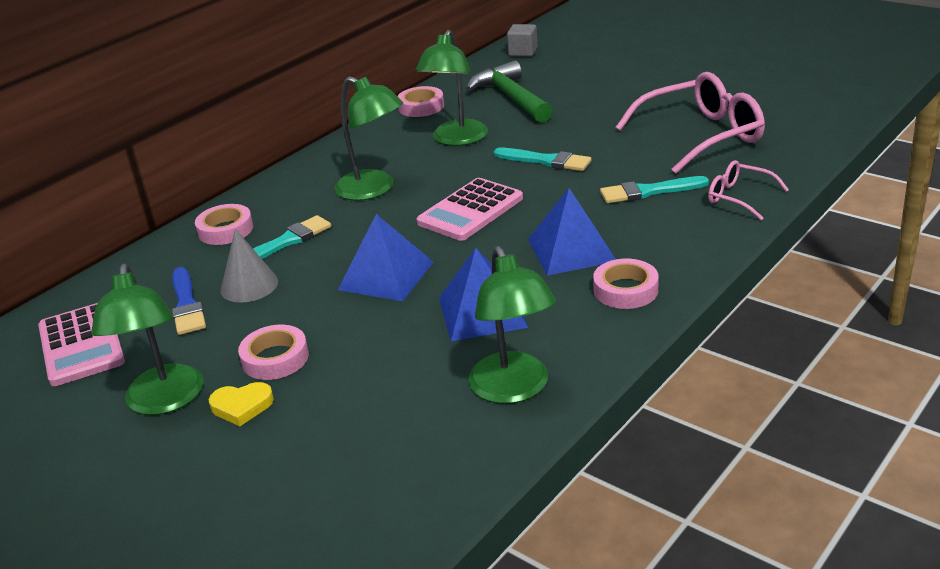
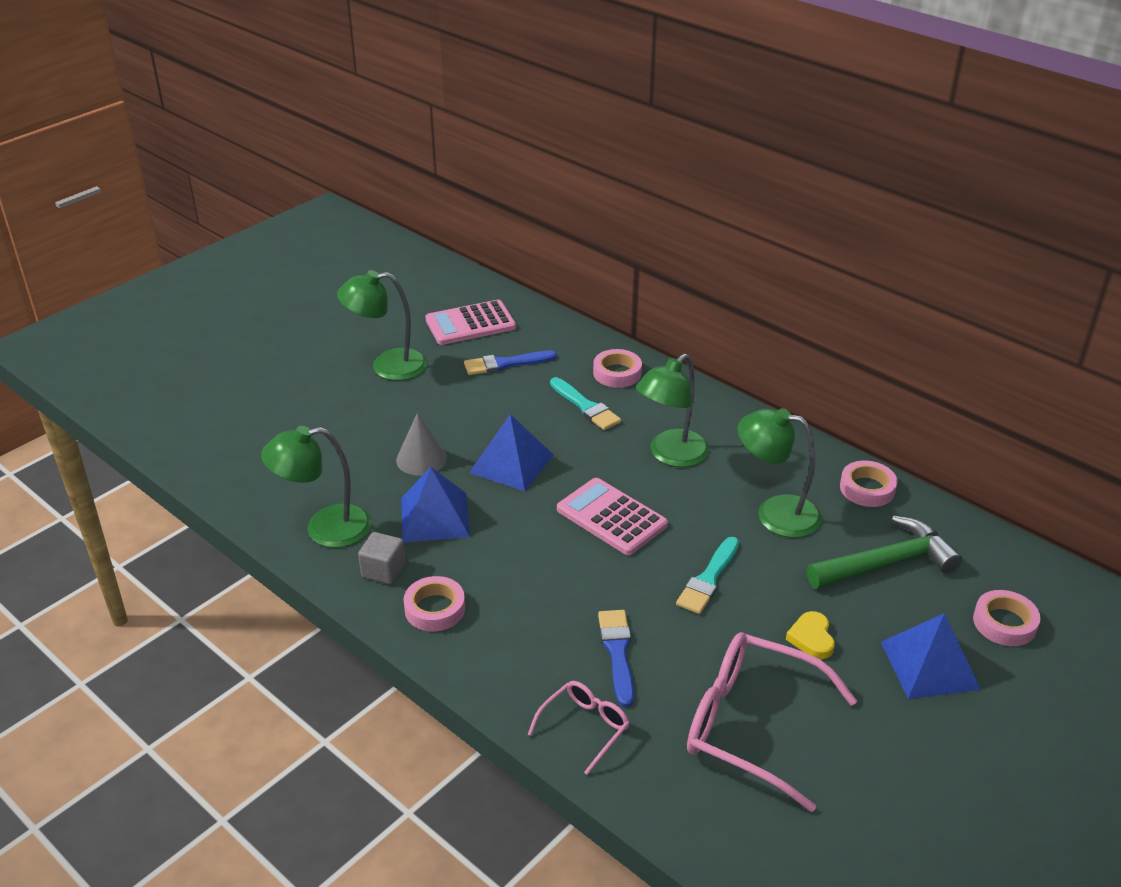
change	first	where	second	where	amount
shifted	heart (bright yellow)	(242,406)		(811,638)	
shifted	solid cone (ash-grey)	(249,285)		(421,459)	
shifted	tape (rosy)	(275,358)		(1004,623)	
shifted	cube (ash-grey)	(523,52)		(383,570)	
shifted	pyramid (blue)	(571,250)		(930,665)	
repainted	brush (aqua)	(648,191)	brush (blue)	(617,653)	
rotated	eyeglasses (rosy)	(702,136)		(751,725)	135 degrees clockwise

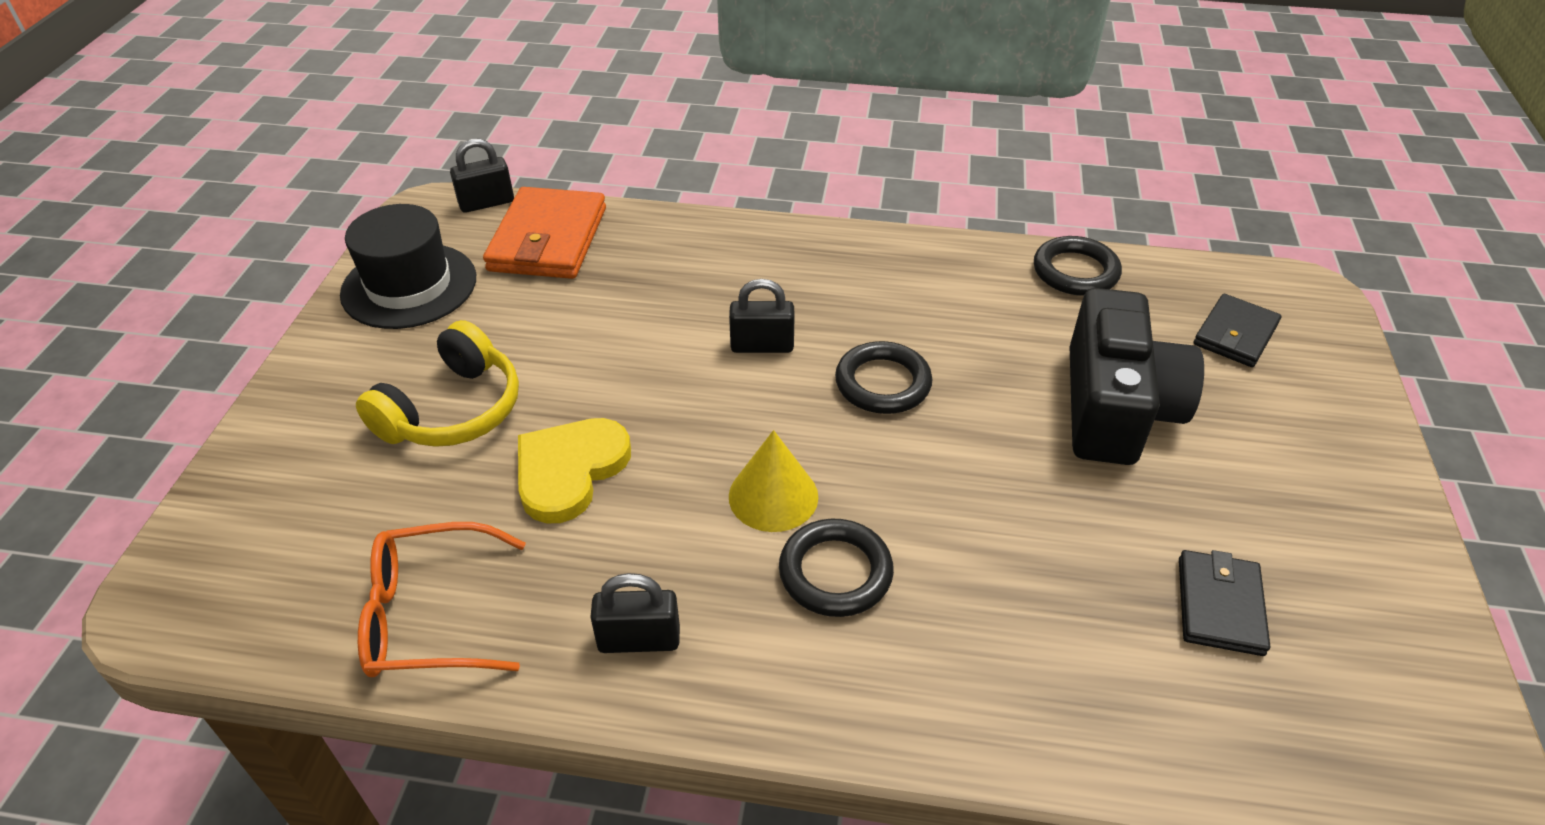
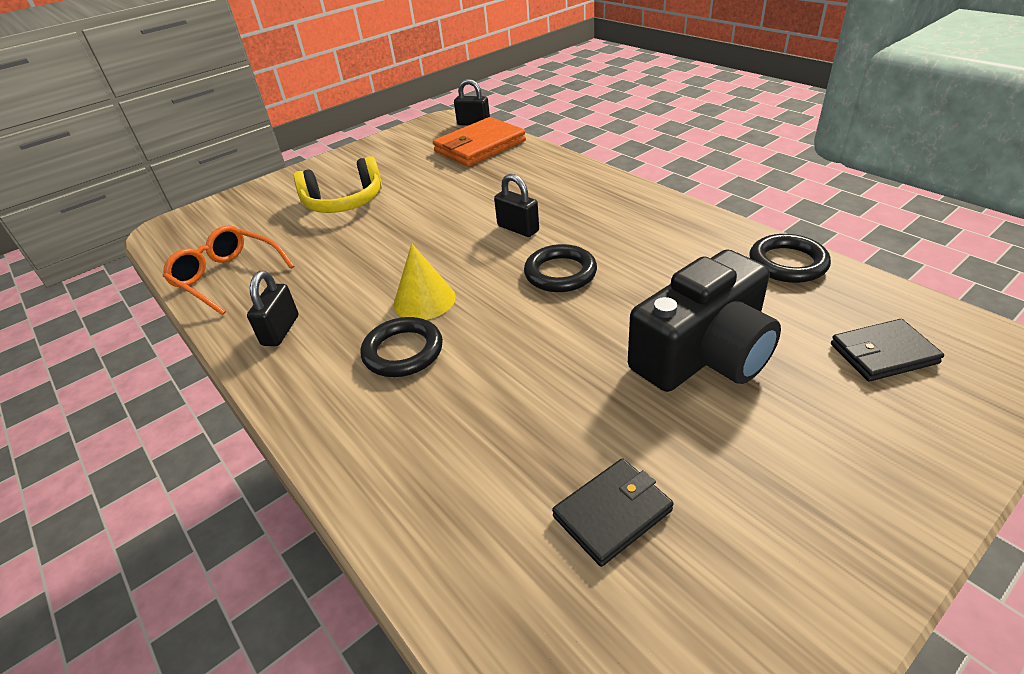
change	first	where	second	where	amount
gone	tall hat (ebony)	(409,286)			
gone	heart (bright yellow)	(569,470)			
rotated	padlock (ebony)	(639,639)		(280,330)	60 degrees clockwise

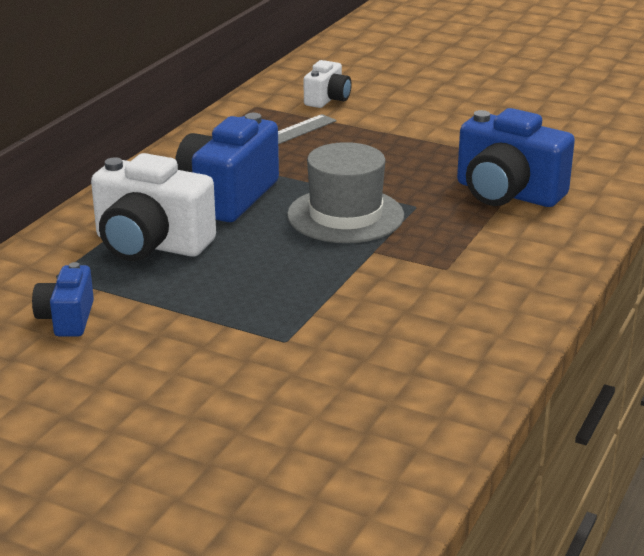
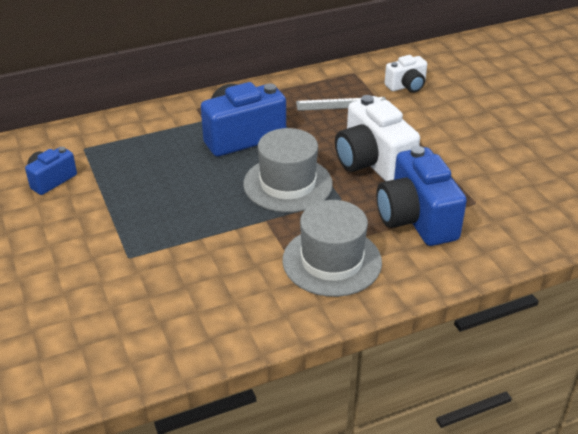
change	first	where	second	where	amount
shifted	camera (white)	(150,245)		(372,162)	
new			tall hat (ash-grey)	(332,261)	

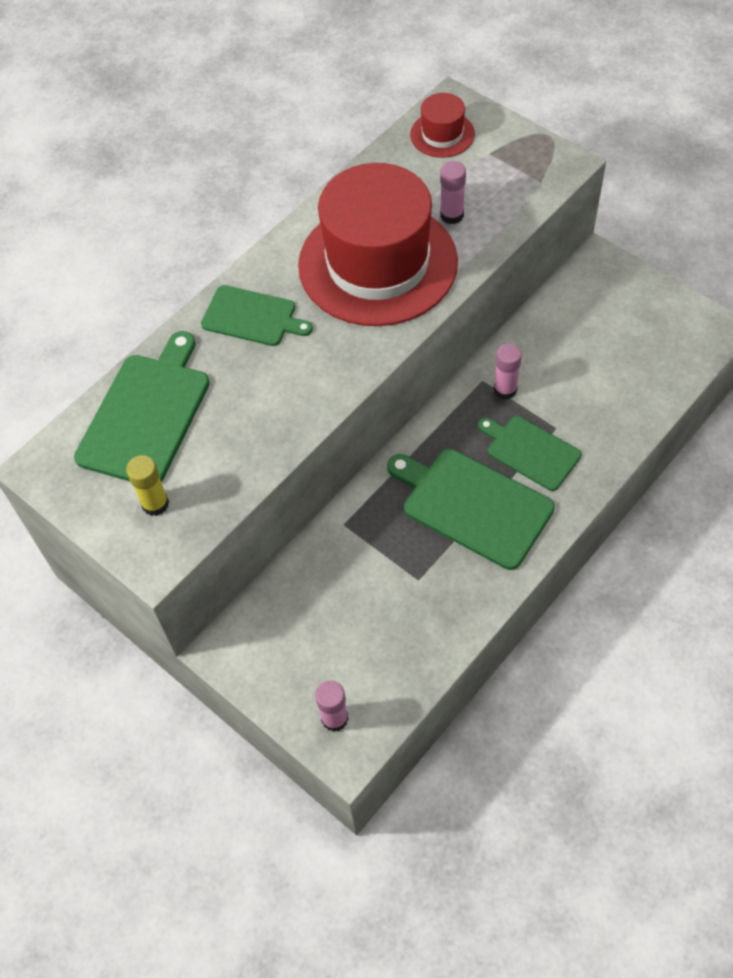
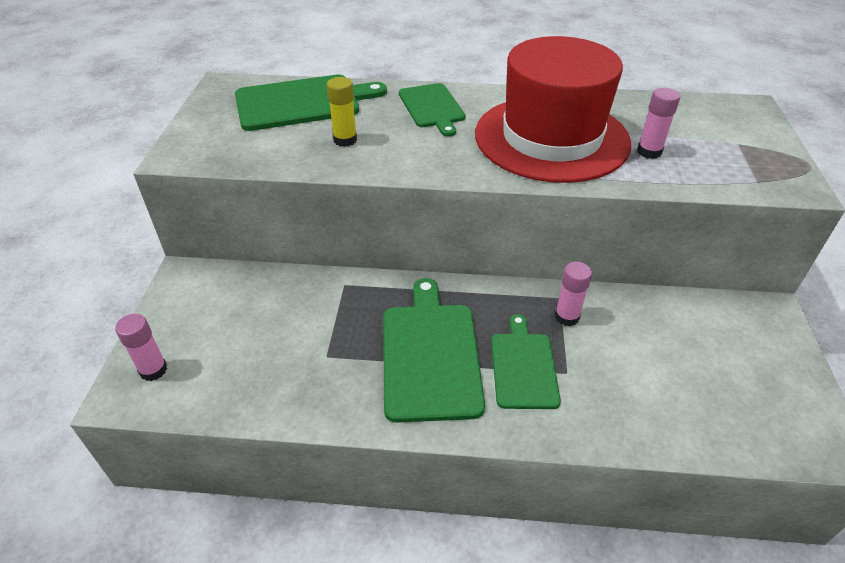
change	first	where	second	where	amount
shifted	glue stick (bright yellow)	(155,504)		(345,140)	
gone	tall hat (red)	(442,134)			

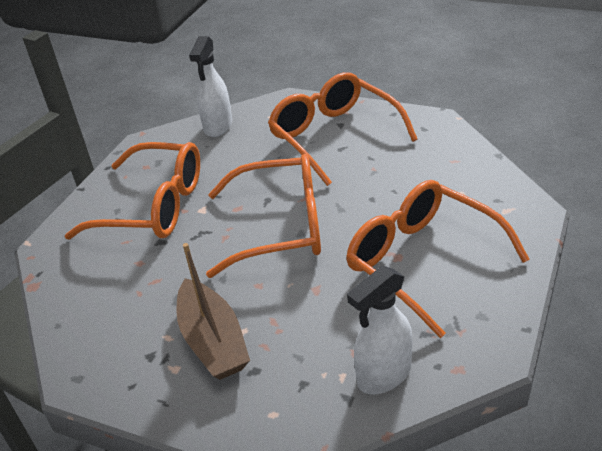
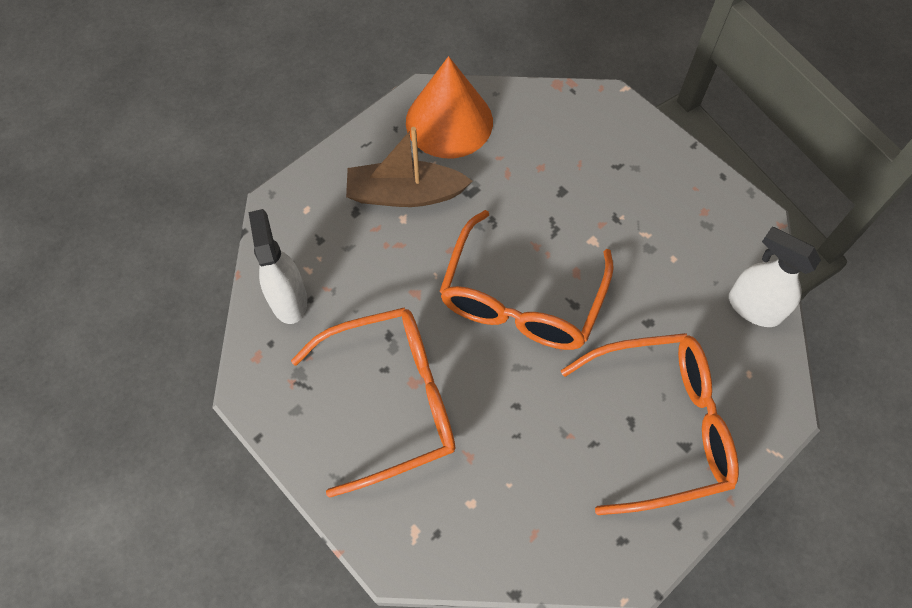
change	first	where	second	where	amount
gone	eyeglasses (orange)	(154,206)			
new			solid cone (orange)	(449,121)	

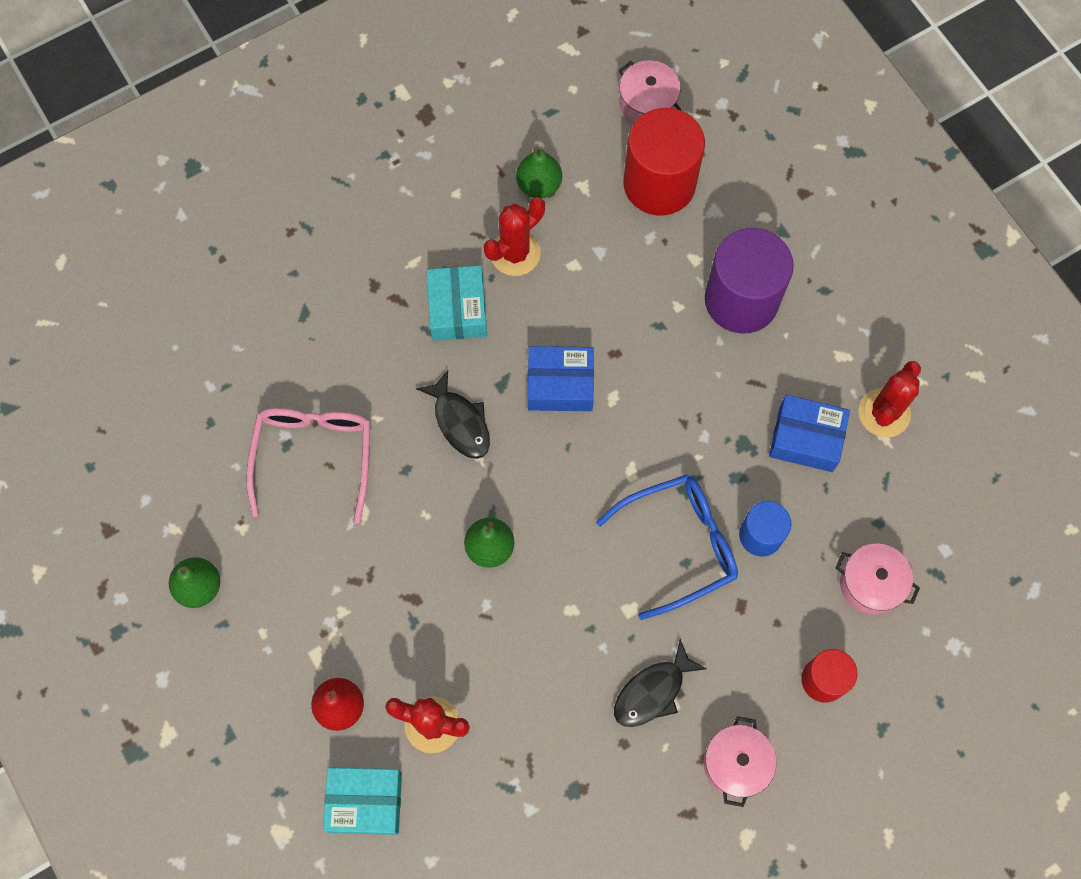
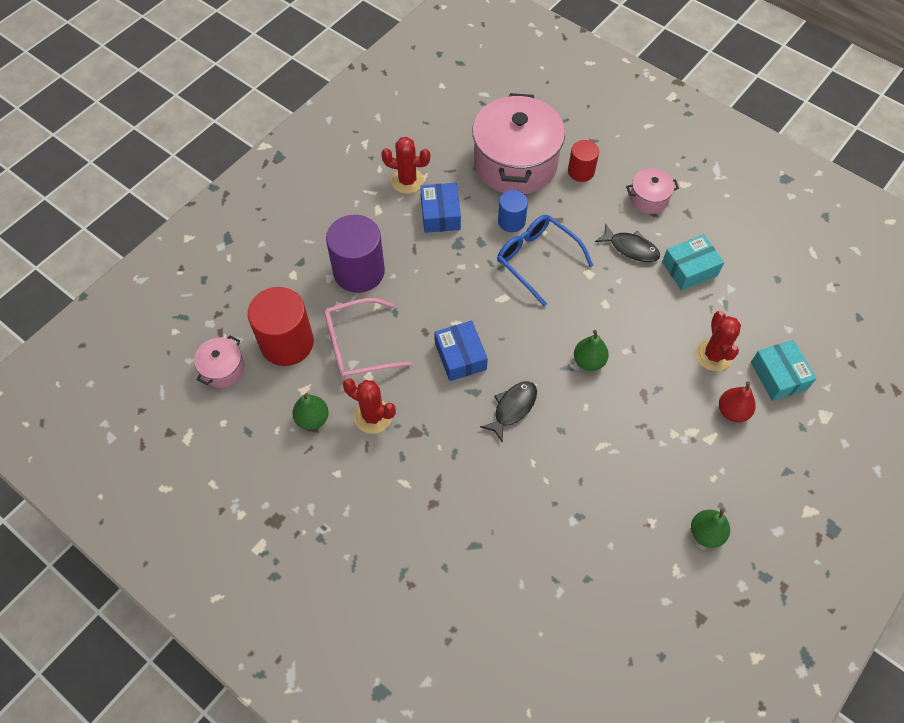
change	first	where	second	where	amount
shifted	eyeglasses (rosy)	(314,455)		(357,346)	
shifted	parcel (aqua)	(458,310)		(689,268)	
scaled	cooking pot (rosy)	(870,584)		(515,163)	x2.20

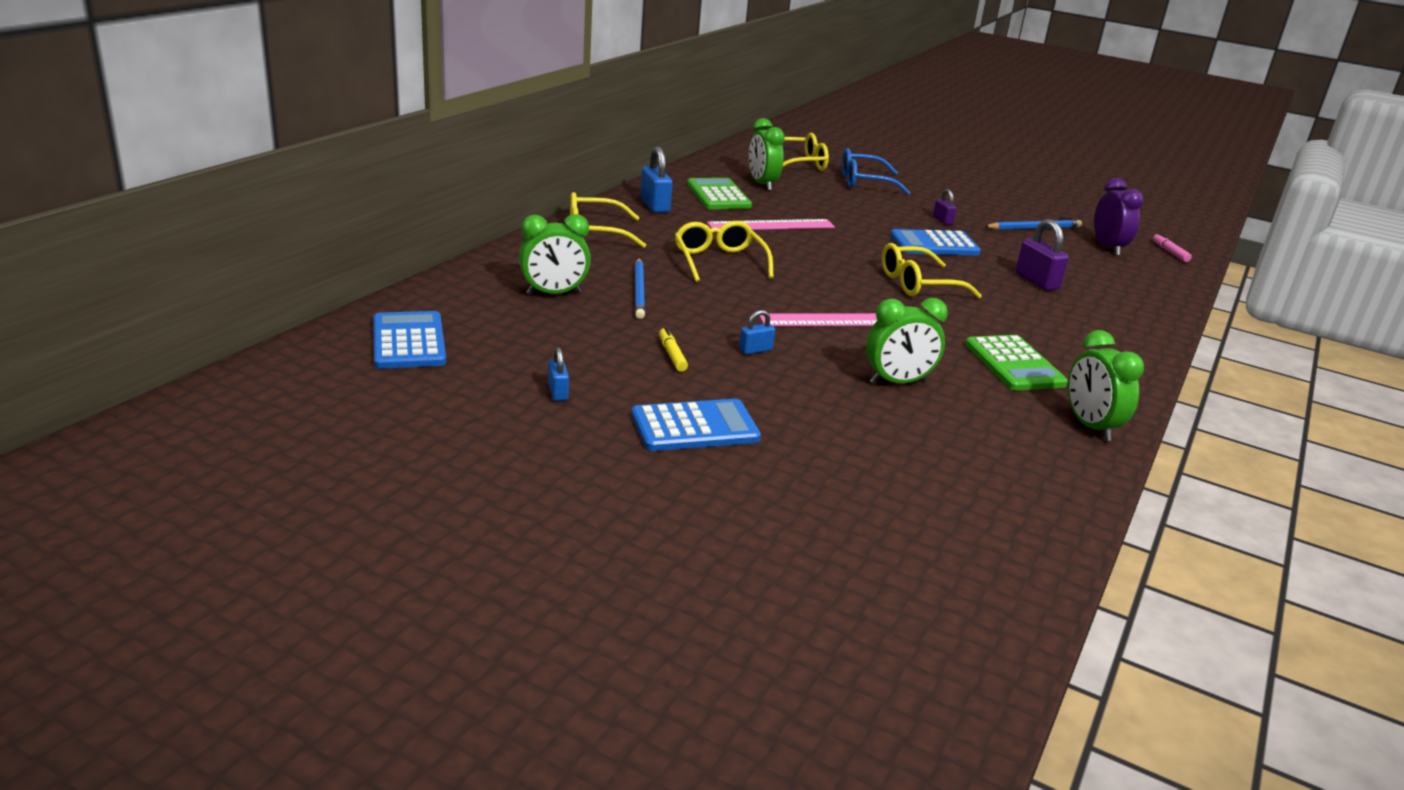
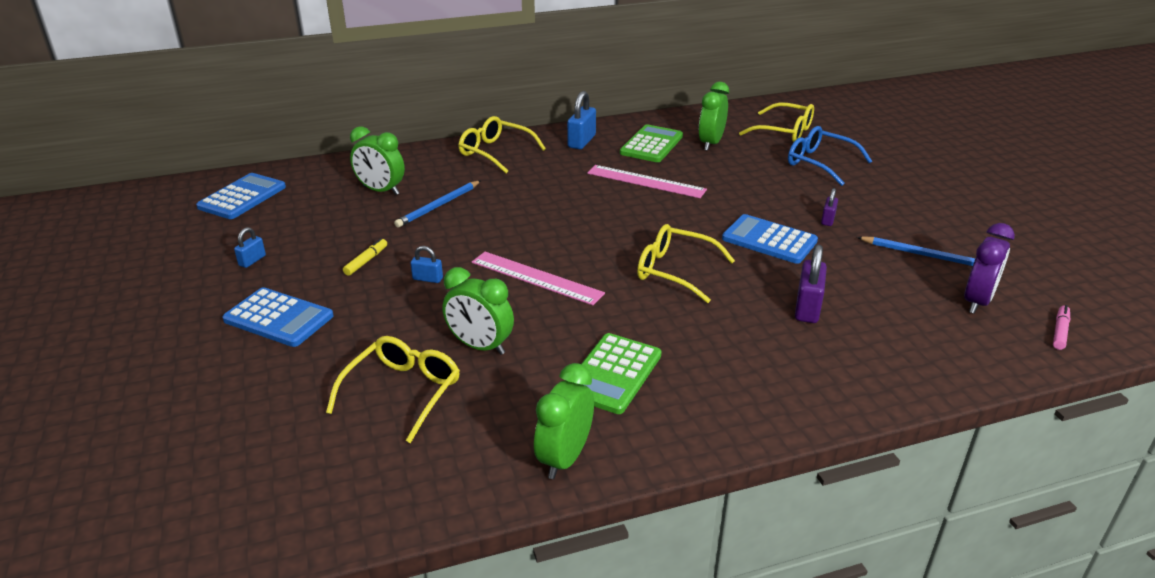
change	first	where	second	where	amount
shifted	eyeglasses (bright yellow)	(719,261)		(402,392)	

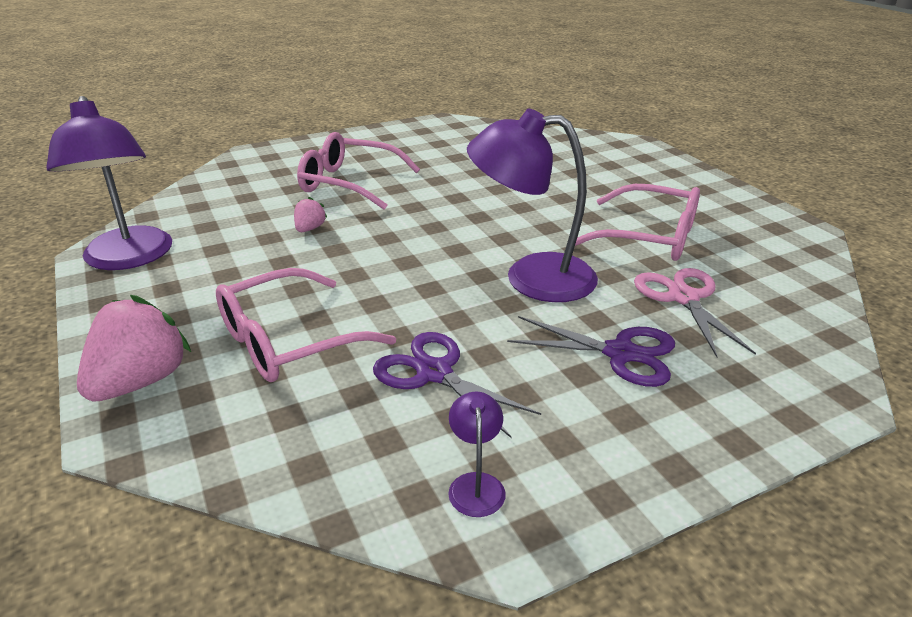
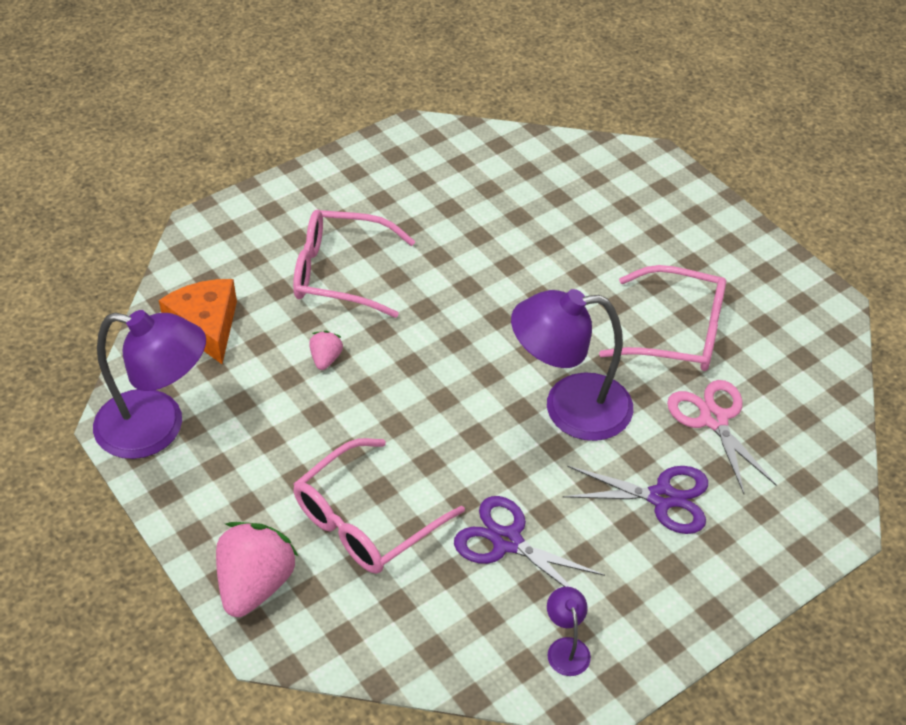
change	first	where	second	where	amount
rotated	reading lamp (violet)	(129,258)		(157,428)	45 degrees counterclockwise
new			cheese wedge (orange)	(206,326)	

